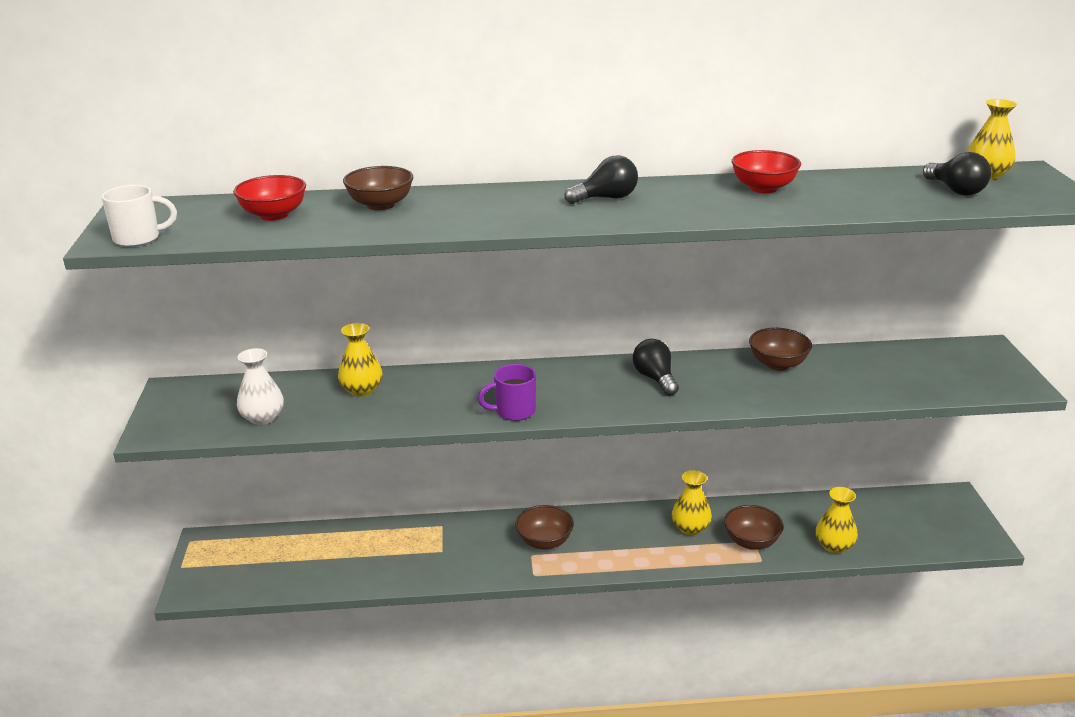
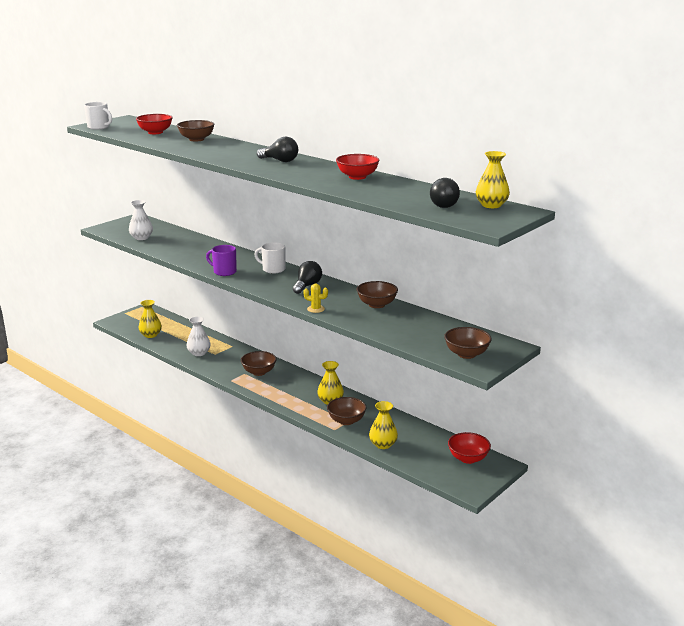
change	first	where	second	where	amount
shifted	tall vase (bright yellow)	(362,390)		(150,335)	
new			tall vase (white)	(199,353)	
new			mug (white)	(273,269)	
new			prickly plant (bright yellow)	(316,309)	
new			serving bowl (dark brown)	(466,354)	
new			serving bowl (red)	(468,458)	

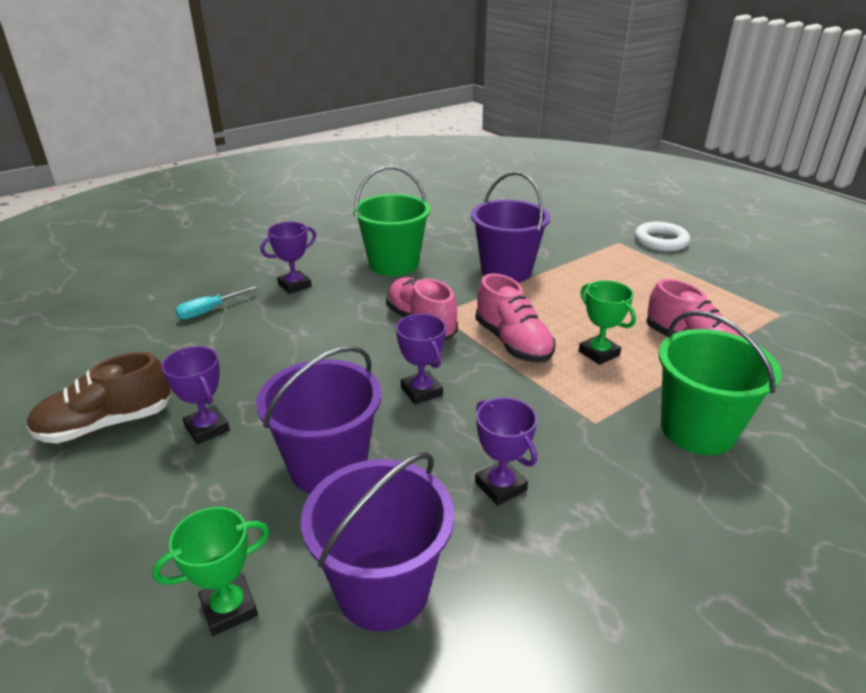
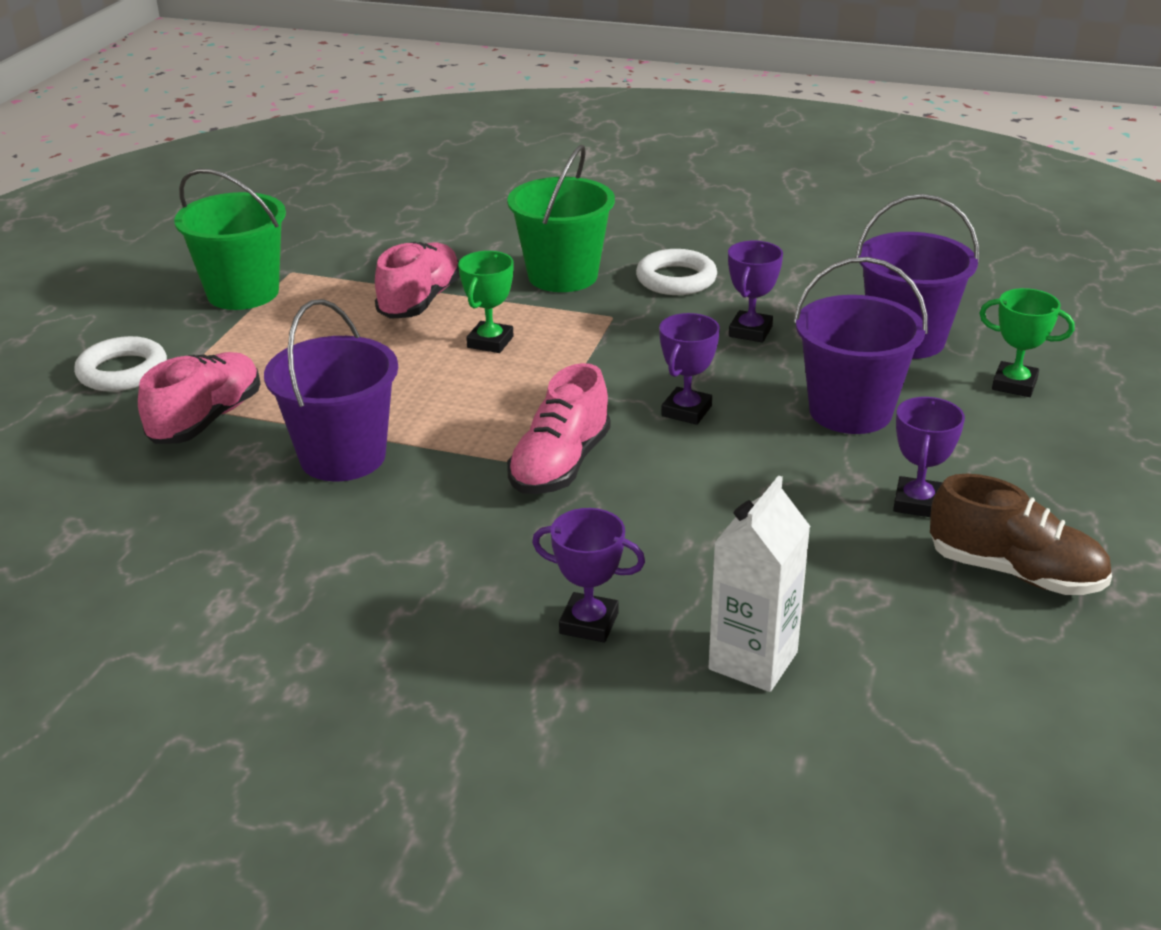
change	first	where	second	where	amount
swapped	screwdriver (aqua)	(209,311)	carton (white)	(753,661)	
shifted	sand bucket (green)	(394,264)		(243,293)	
shifted	shoe (rosy)	(513,343)		(206,419)	
new			torus (white)	(676,279)	

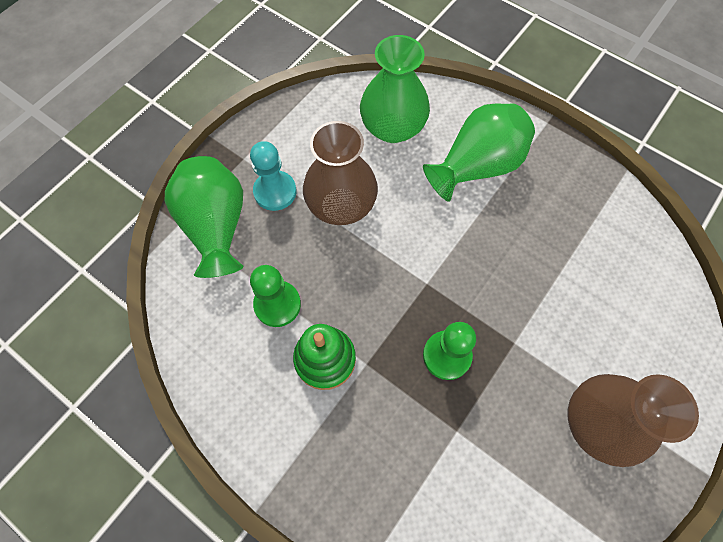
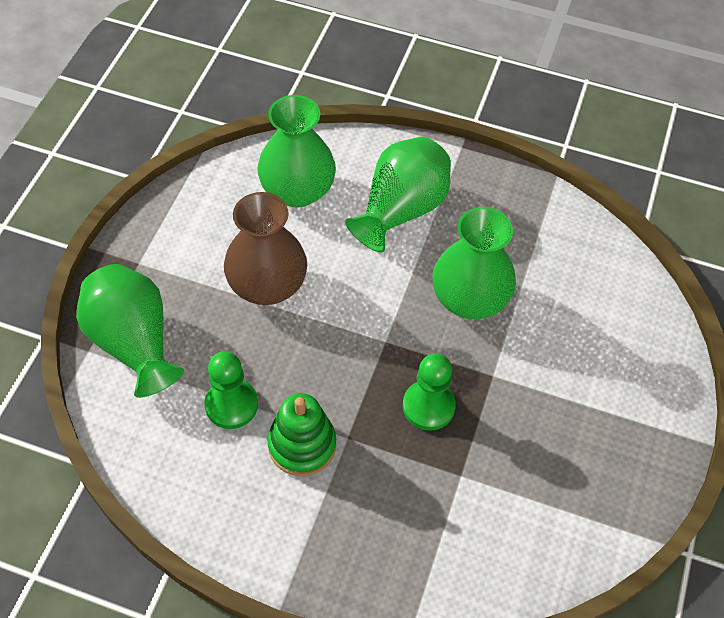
change	first	where	second	where	amount
gone	game pawn (aqua)	(275,192)			
gone	tall vase (dark brown)	(597,423)			
new			tall vase (green)	(469,299)	

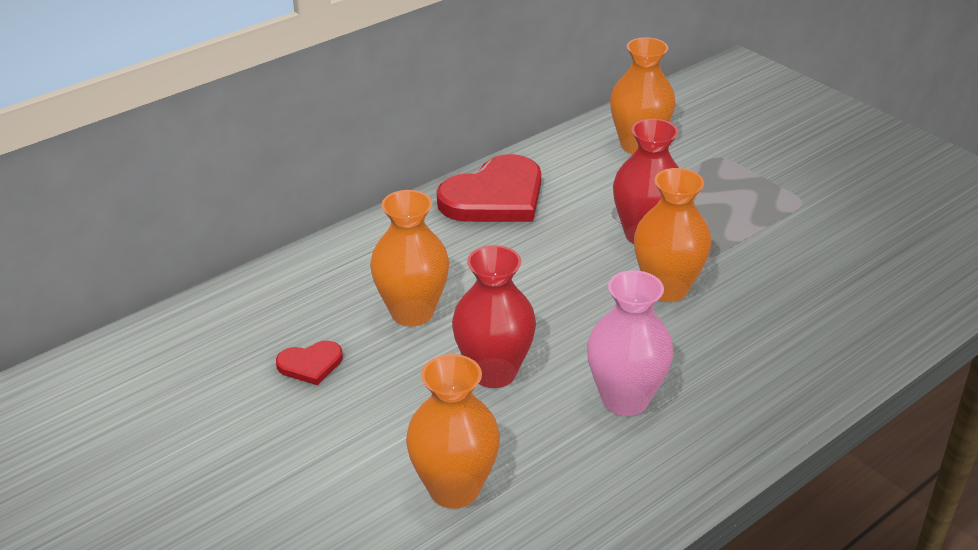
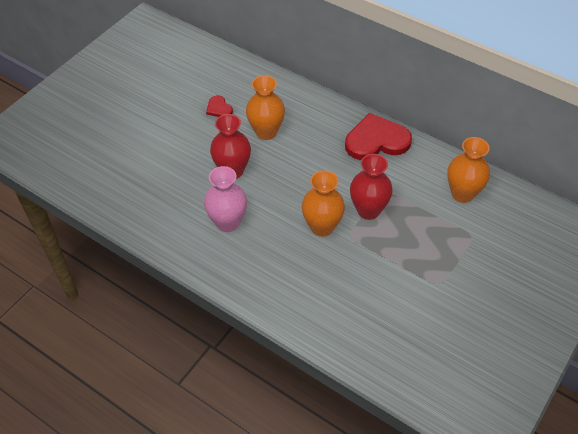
change	first	where	second	where	amount
gone	tall vase (orange)	(454,489)			
rotated	heart (red)	(495,197)		(376,140)	135 degrees clockwise

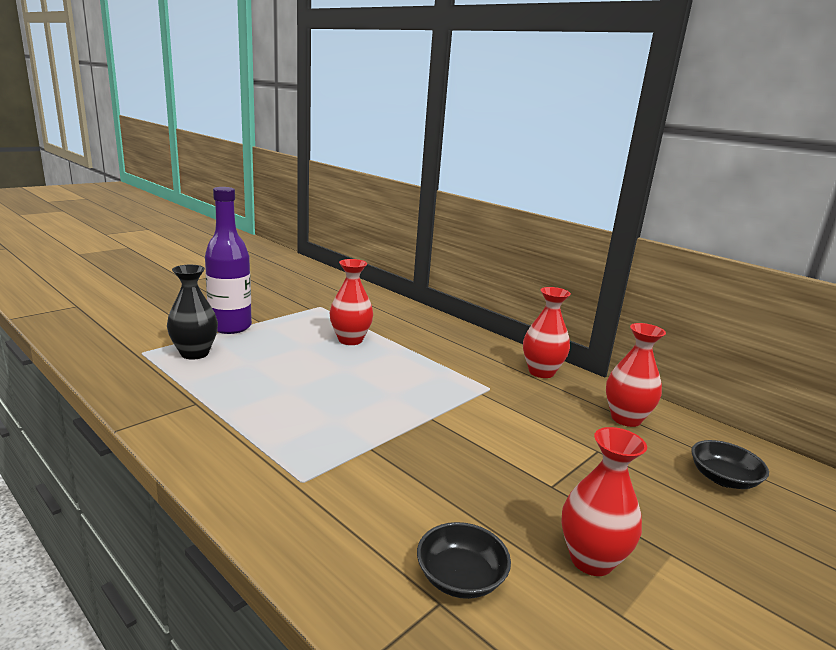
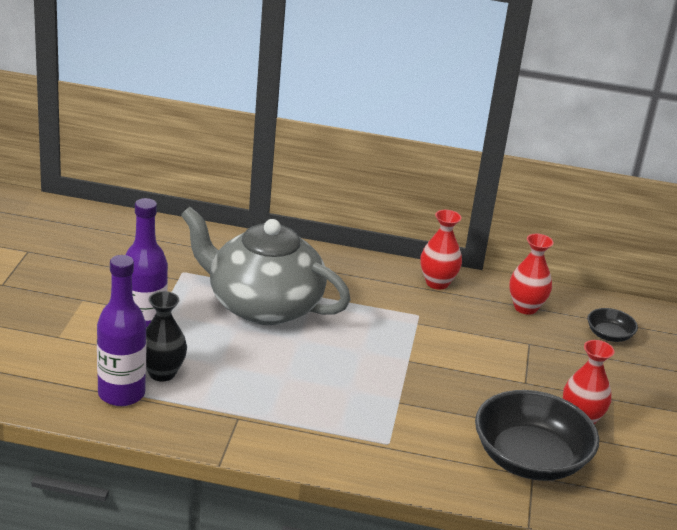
change	first	where	second	where	amount
swapped	tall vase (red)	(350,340)	china teapot (ash-grey)	(262,305)	
scaled	serving bowl (ebony)	(460,577)		(530,459)	x2.11
new			flask (violet)	(121,394)	

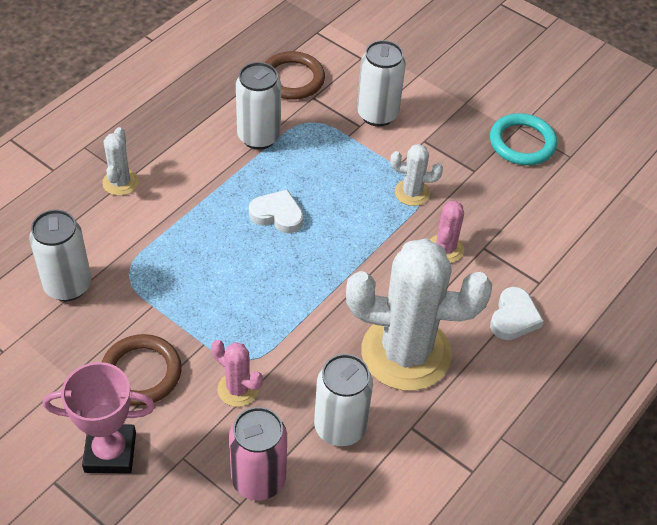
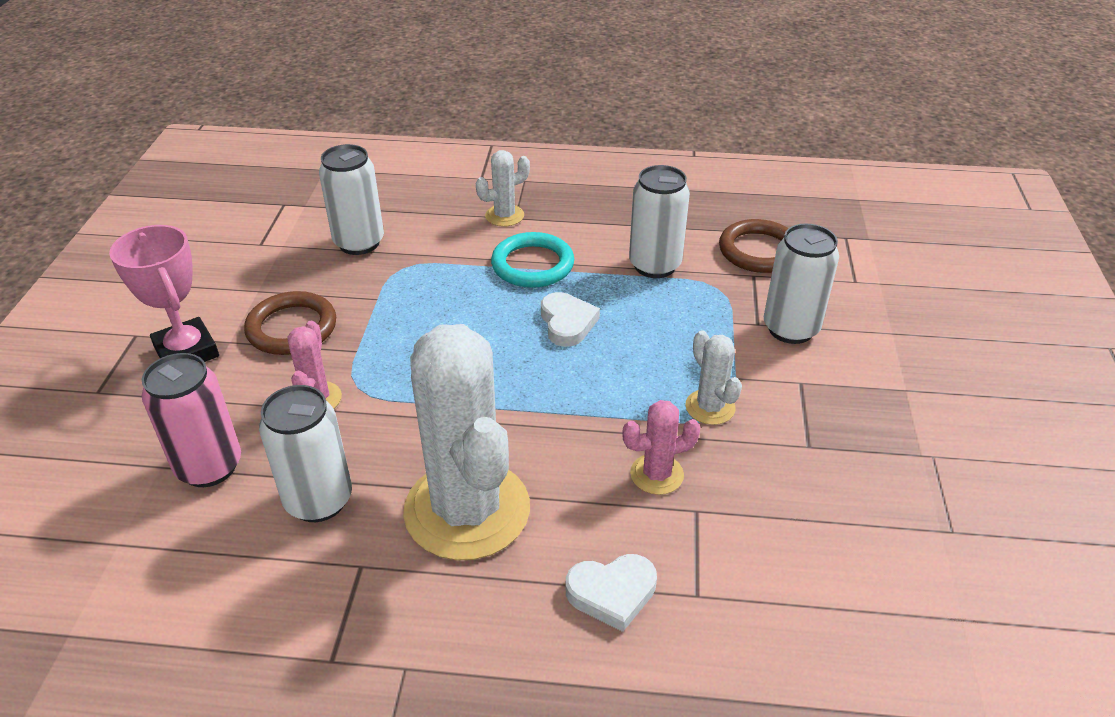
change	first	where	second	where	amount
shifted	torus (aqua)	(522,143)		(532,265)	

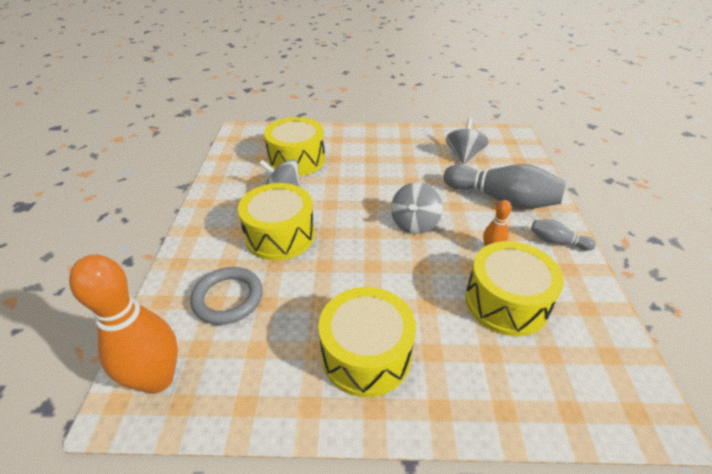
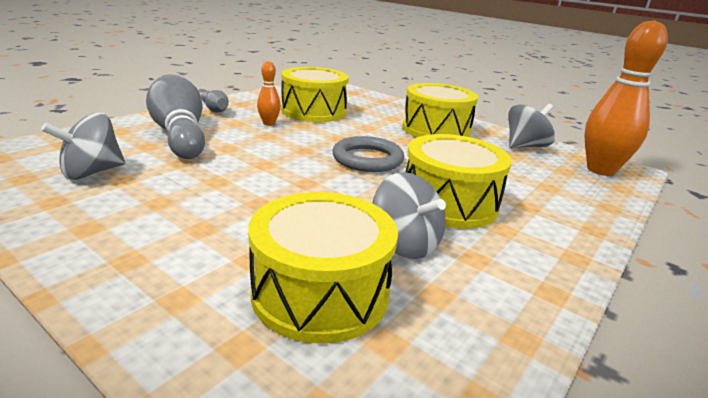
change	first	where	second	where	amount
shifted	torus (ash-grey)	(228,298)		(367,159)	
shifted	spinning top (ash-grey)	(414,223)		(525,146)	

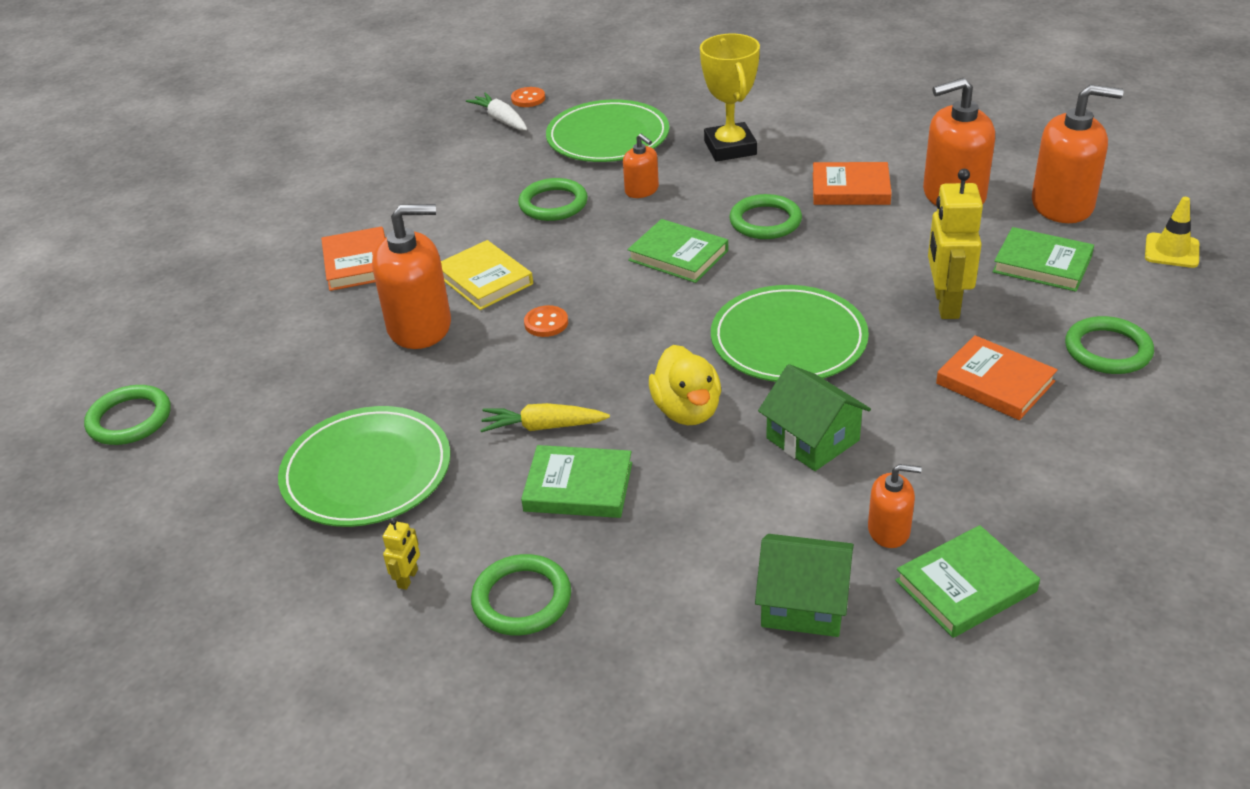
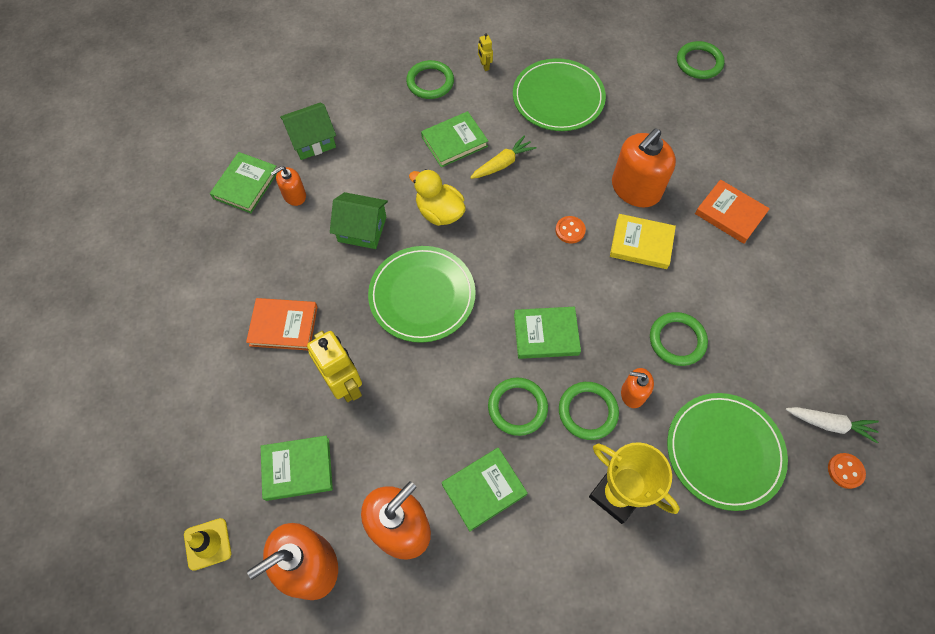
change	first	where	second	where	amount
repainted	book (orange)	(850,189)	book (green)	(484,489)	
shifted	torus (green)	(1108,350)		(587,411)	

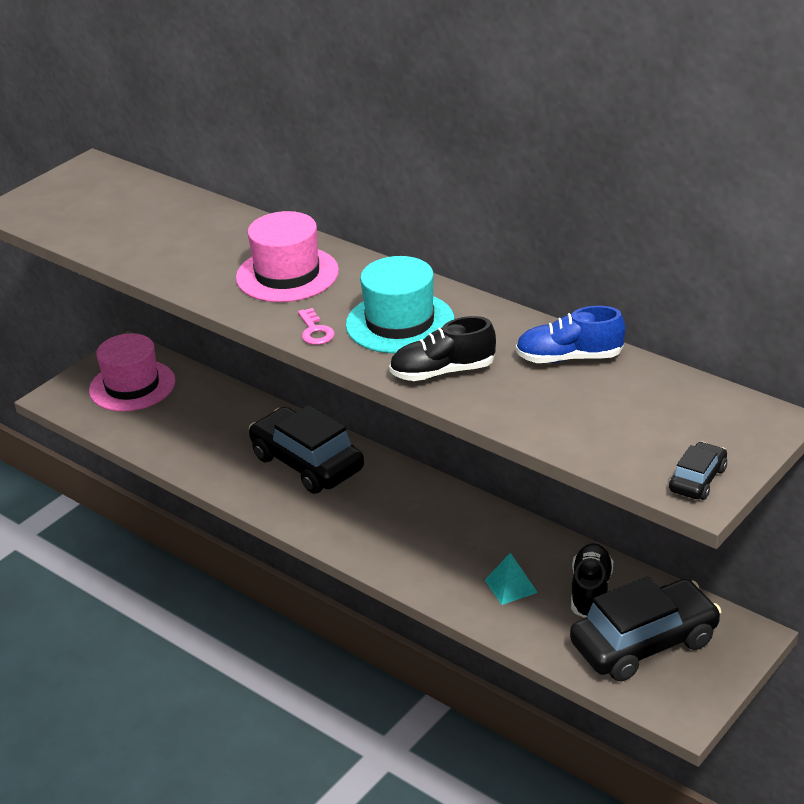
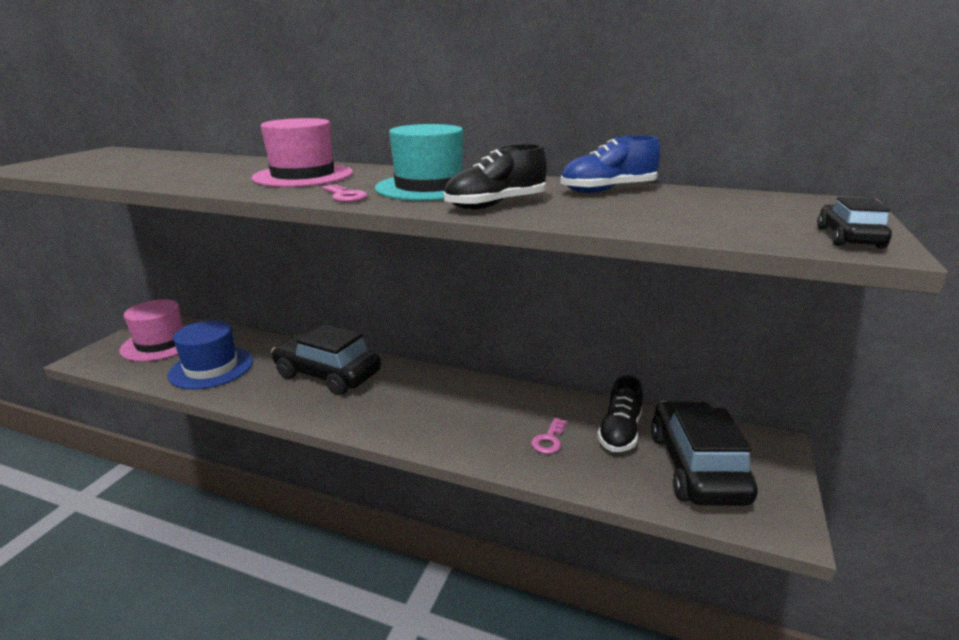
change	first	where	second	where	amount
swapped	pyramid (aqua)	(511,586)	key (rosy)	(549,439)	
rotated	toy car (ebony)	(644,643)		(696,466)	45 degrees counterclockwise
rotated	shoe (ebony)	(591,591)		(620,432)	150 degrees counterclockwise
new			tall hat (blue)	(211,368)	

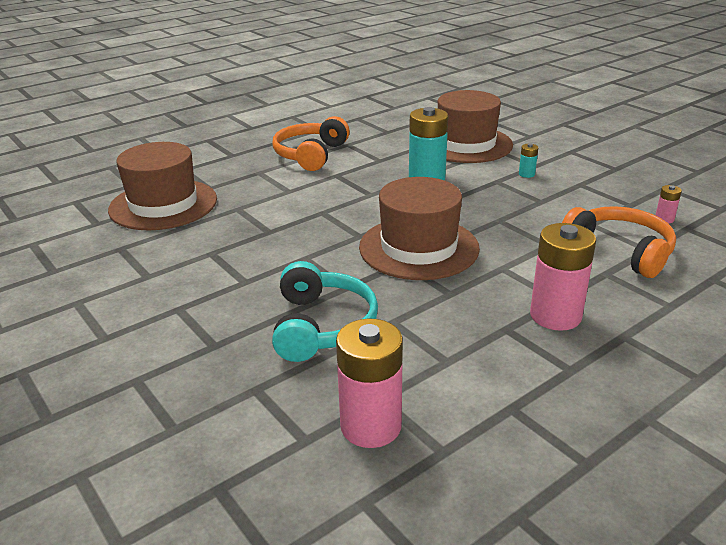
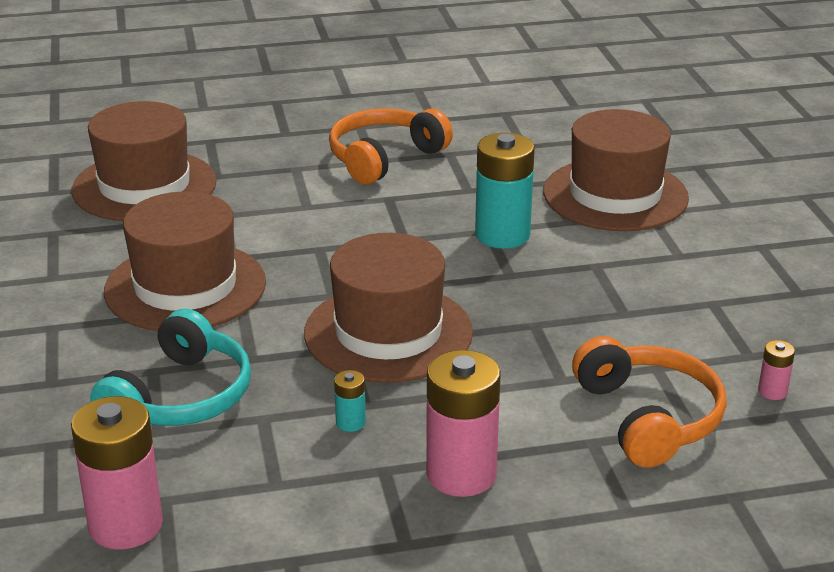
change	first	where	second	where	amount
shifted	AA battery (aqua)	(526,174)		(350,422)	
new			tall hat (dark brown)	(185,287)	

